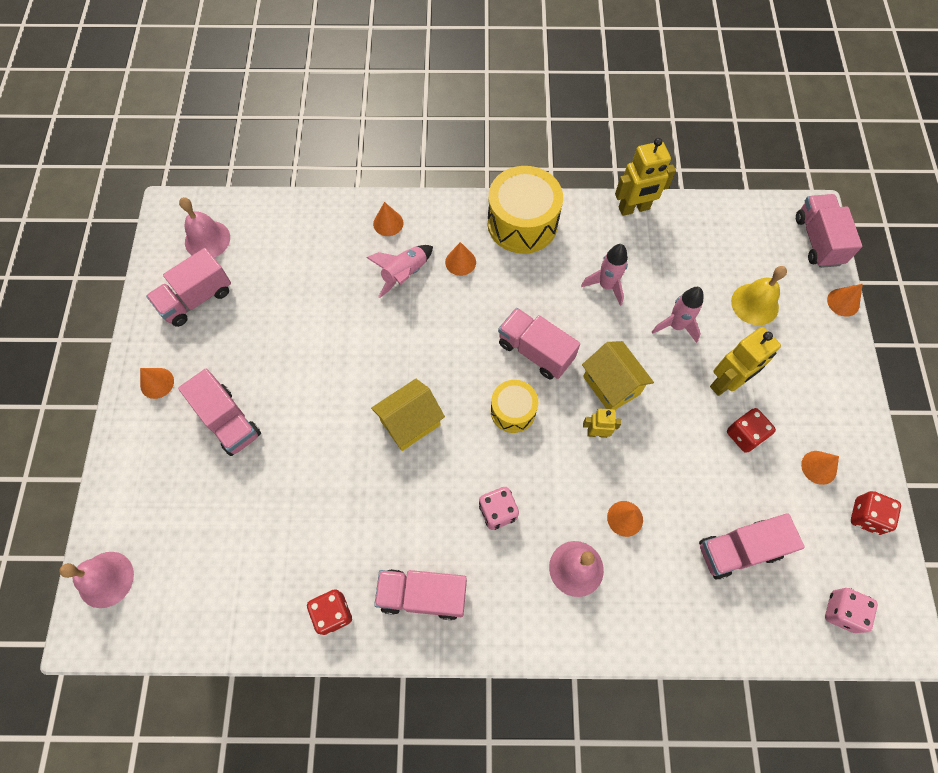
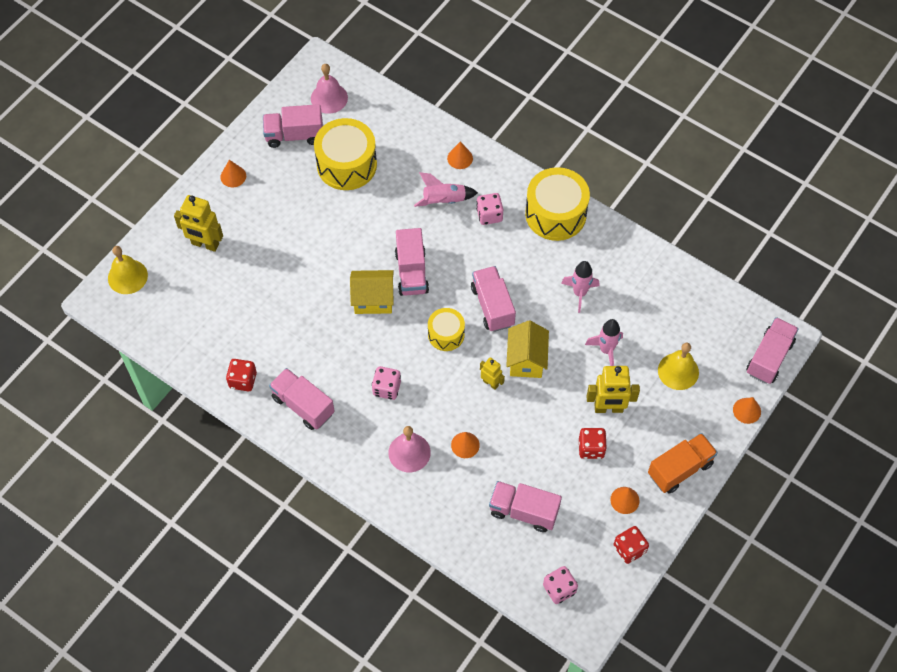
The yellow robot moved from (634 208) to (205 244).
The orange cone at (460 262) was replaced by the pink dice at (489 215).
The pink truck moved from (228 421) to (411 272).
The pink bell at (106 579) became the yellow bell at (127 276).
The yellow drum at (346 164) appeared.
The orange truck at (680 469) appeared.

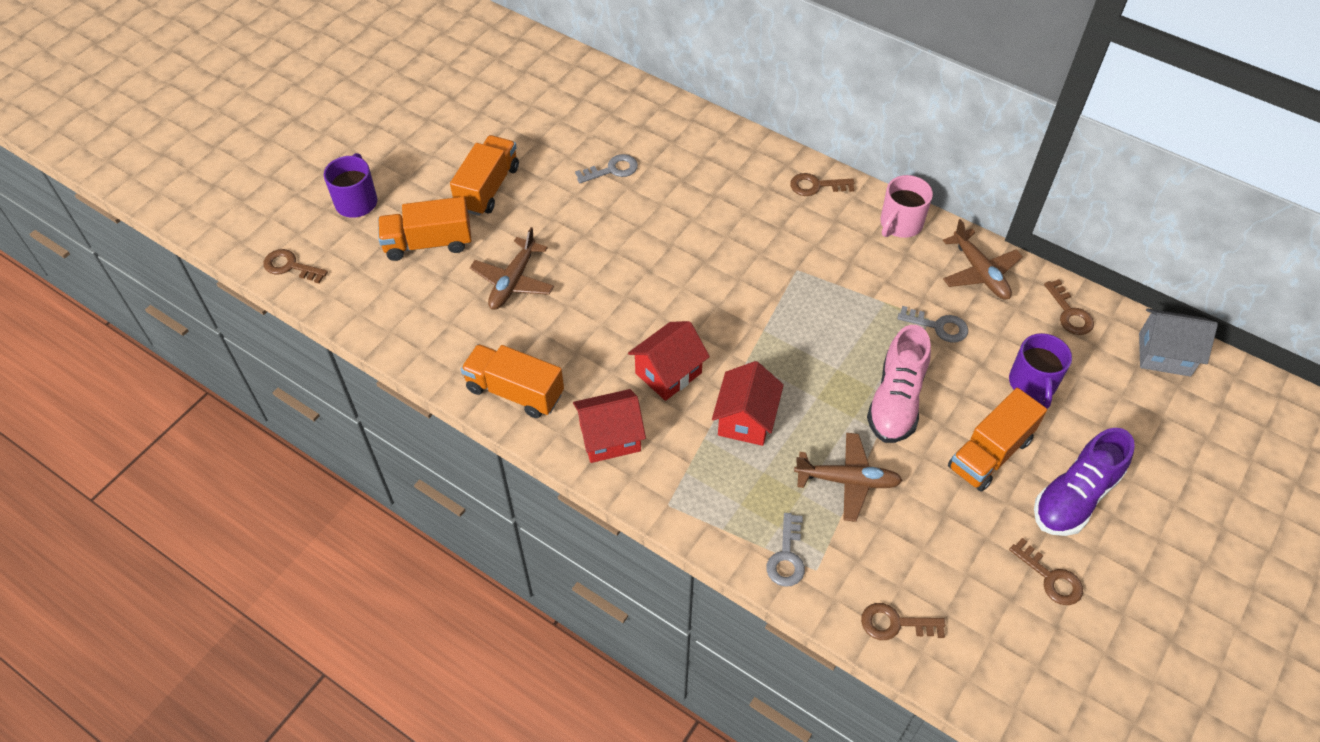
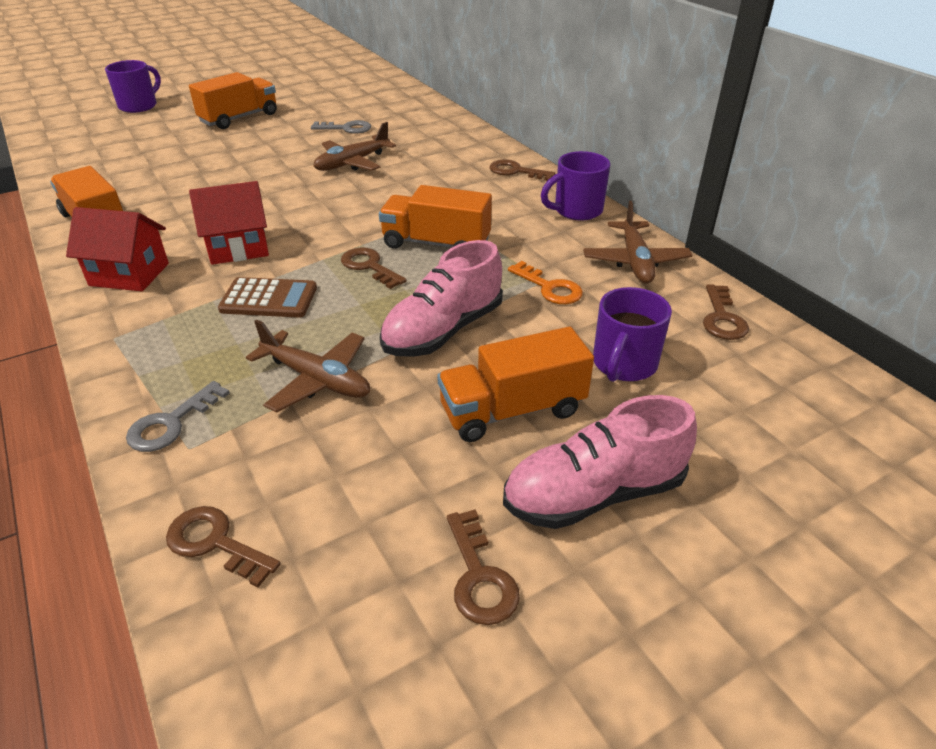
The pink mug at (900 224) became the purple mug at (576 210).
The orange truck moved from (428 243) to (436 244).
The brown plane moved from (513 281) to (352 163).
The brown key moved from (290 266) to (369 266).
The grey key at (938 326) became the orange key at (549 288).
The grey house at (1164 354) disappeared.
The red house at (745 419) was replaced by the brown calculator at (269 299).
The purple shoe at (1075 497) became the pink shoe at (593 494).

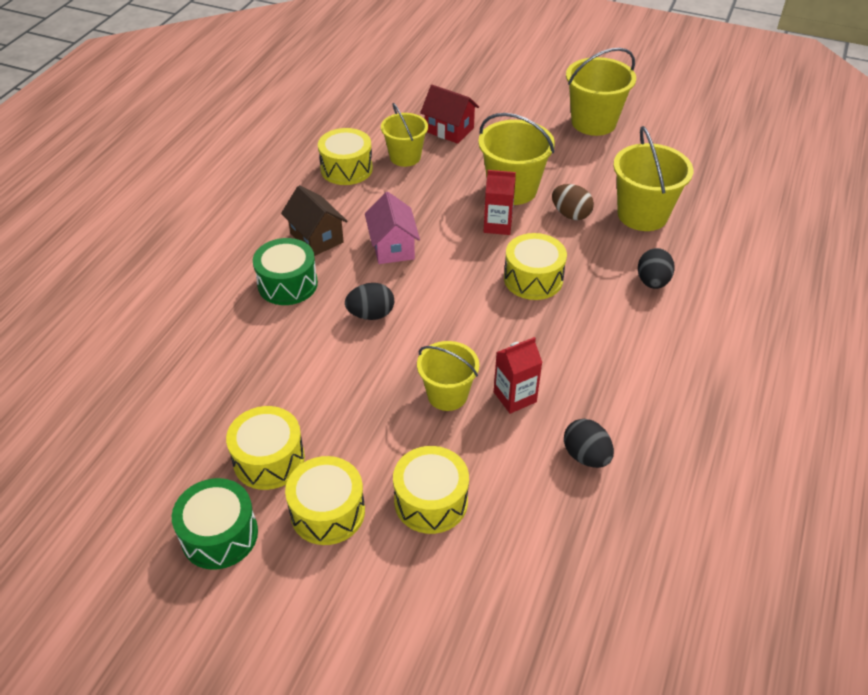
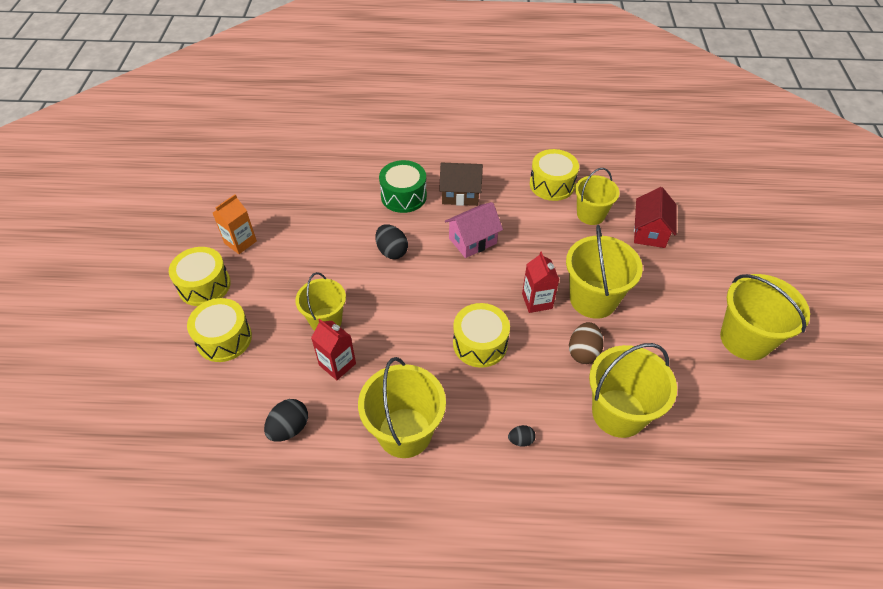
The brown house at (316 238) turned 60 degrees clockwise.
The black egg at (652 282) changed to 0.57 times the size.
The yellow drum at (269 459) was replaced by the orange carton at (240 242).
The green drum at (219 535) disappeared.
The yellow bucket at (405 432) appeared.

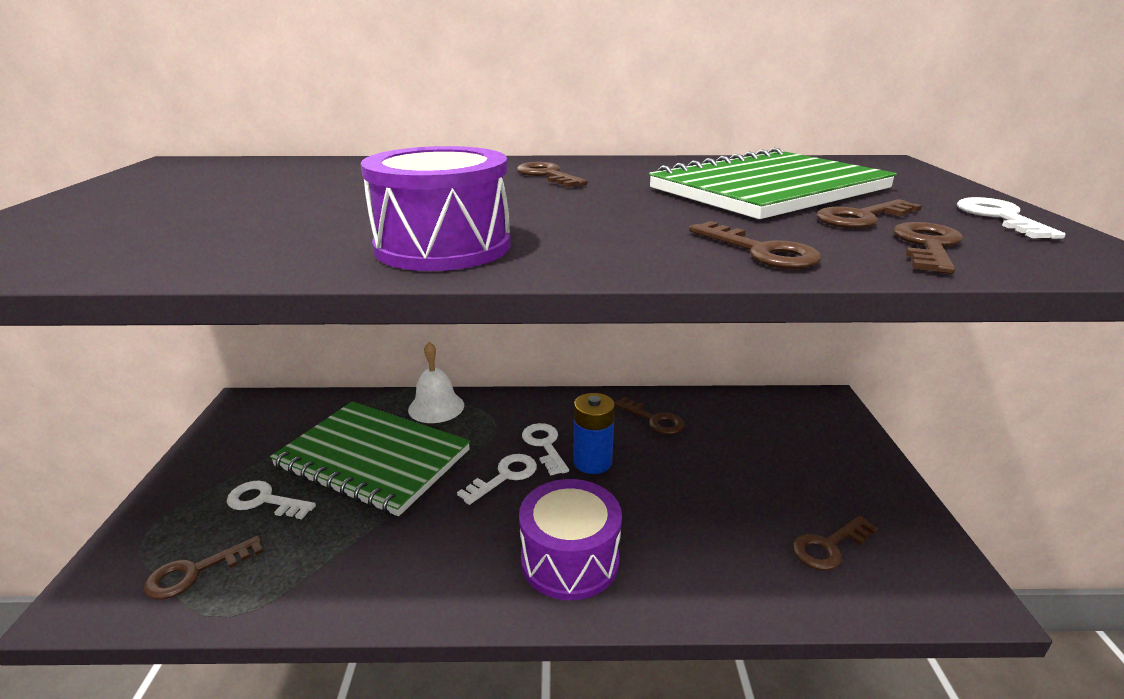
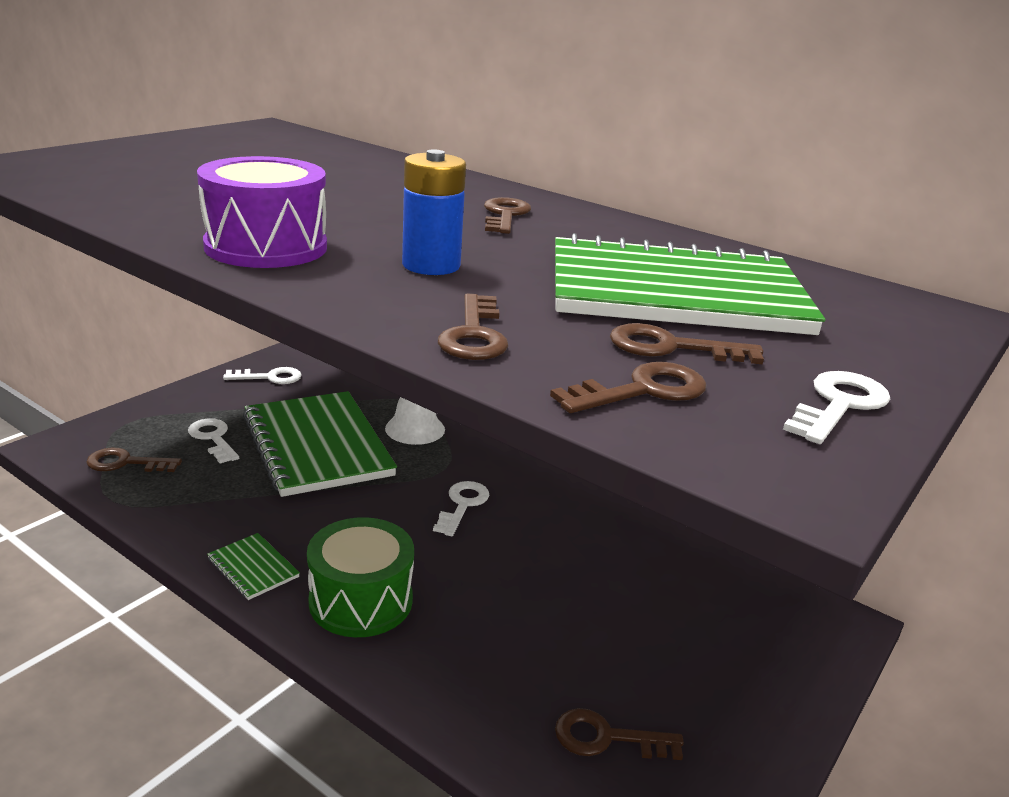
The blue battery moved from (592 462) to (431 265).
The brown key at (653 419) disappeared.
The white key moved from (504 476) to (269 377).
The purple drum at (570 559) became the green drum at (361 600).
The green notebook at (253 568) appeared.

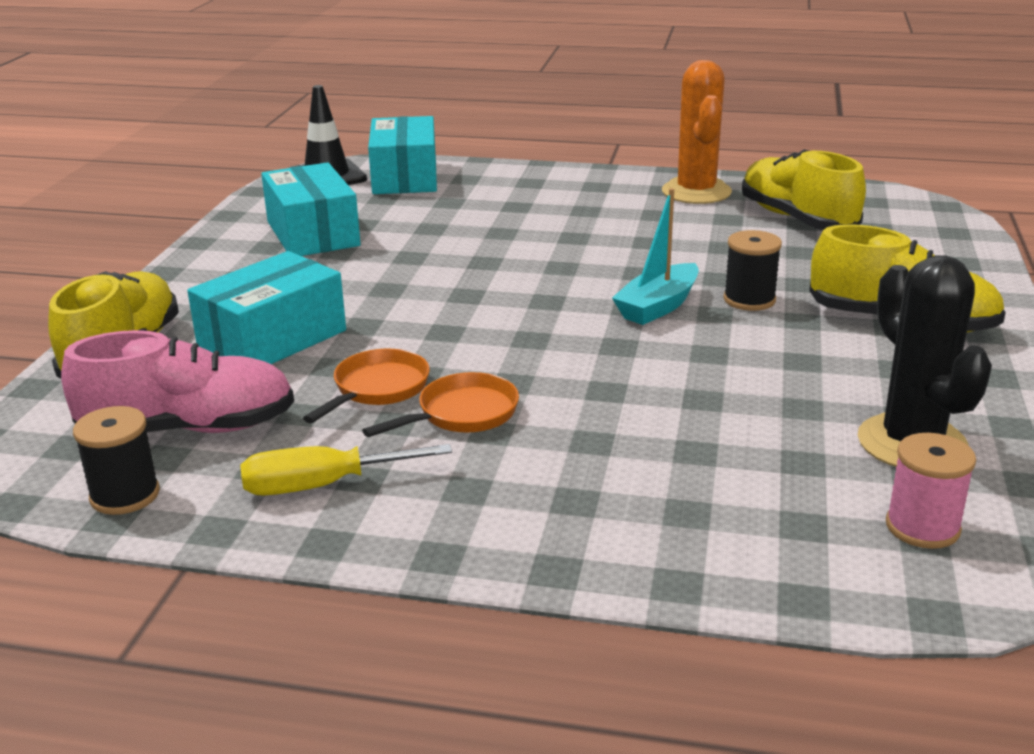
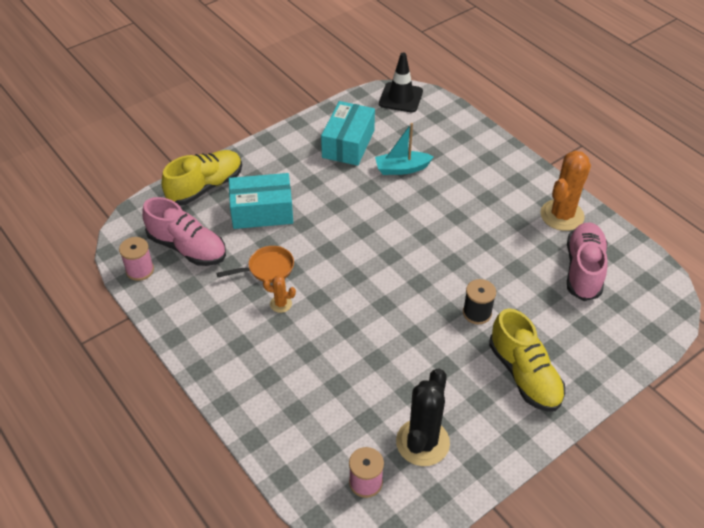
The turquoise box at (404 177) disappeared.
The yellow shoe at (797 219) became the pink shoe at (583 269).
The turquoise boat moved from (658 306) to (402 169).
The orange pan at (462 414) was replaced by the orange cactus at (281 304).
The black spool at (125 495) became the pink spool at (140 270).
The yellow screwdriver at (322 485) disappeared.

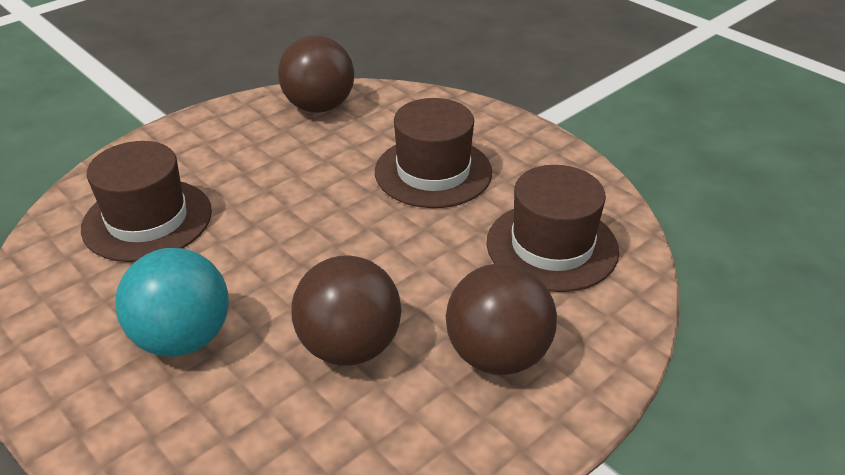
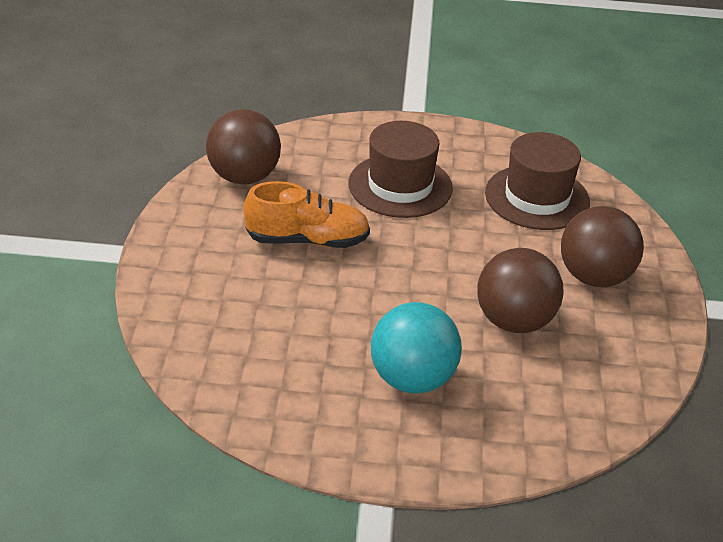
The brown hat at (147 220) disappeared.
The orange shoe at (307 240) appeared.

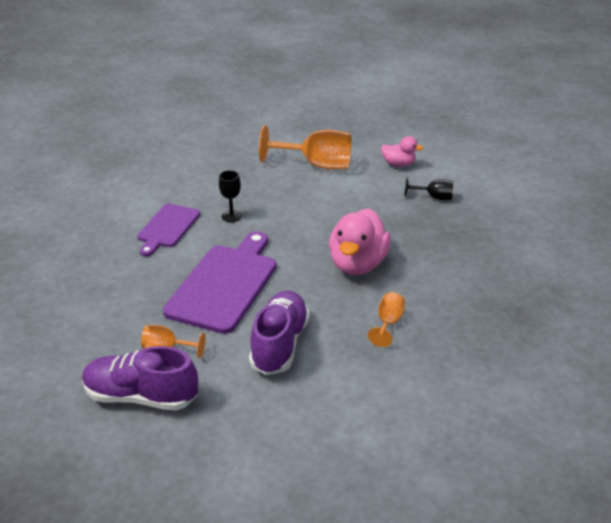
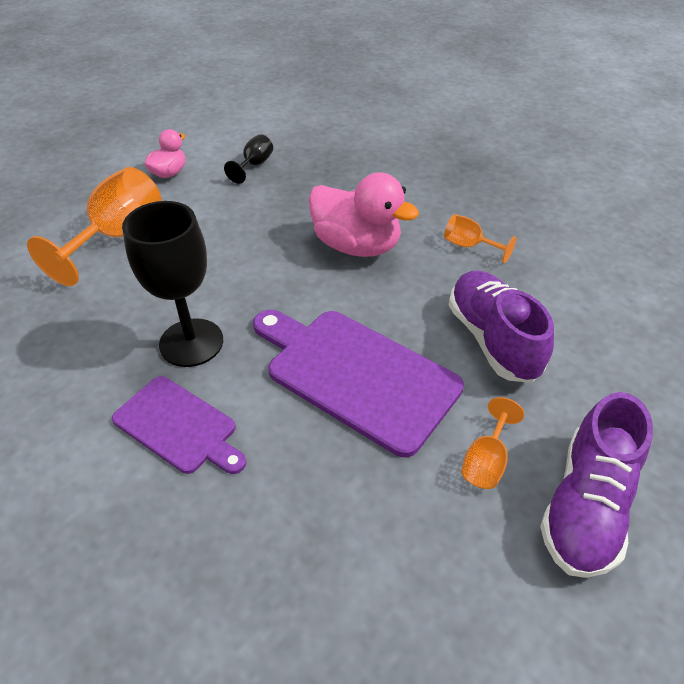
The black goblet at (231 216) changed to 1.98 times the size.
The purple shoe at (279 344) turned 45 degrees clockwise.

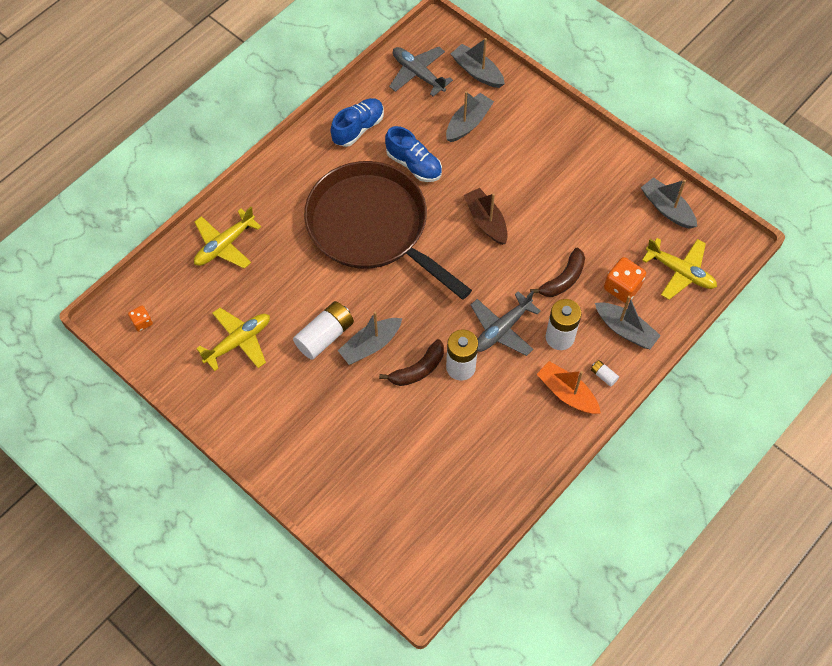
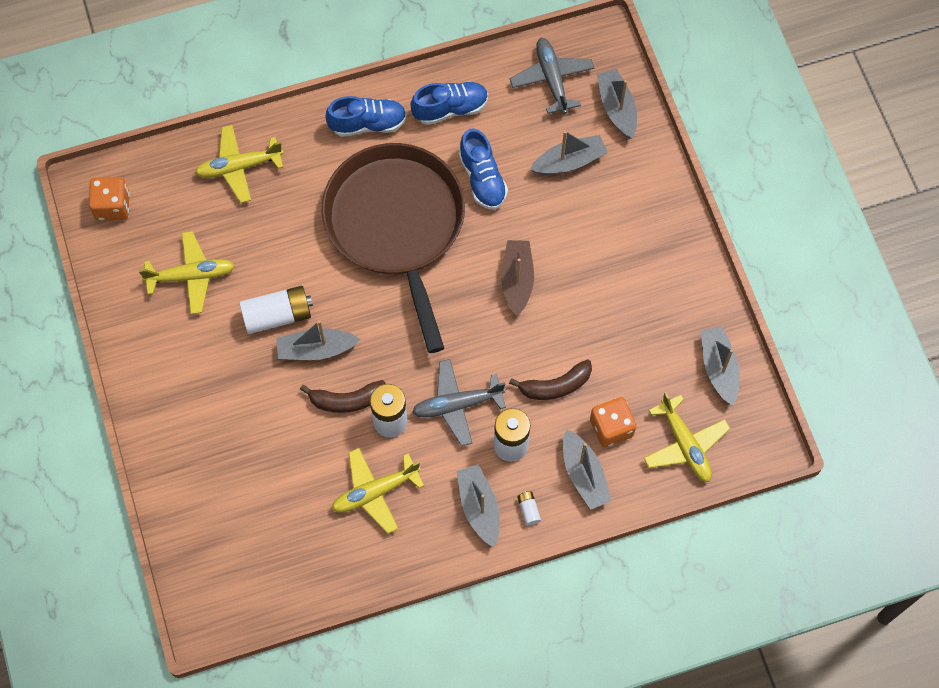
The orange dice at (142 322) changed to 1.74 times the size.
The orange boat at (567 393) became the grey boat at (479 507).
The blue shoe at (368 124) appeared.
The yellow plane at (375 492) appeared.

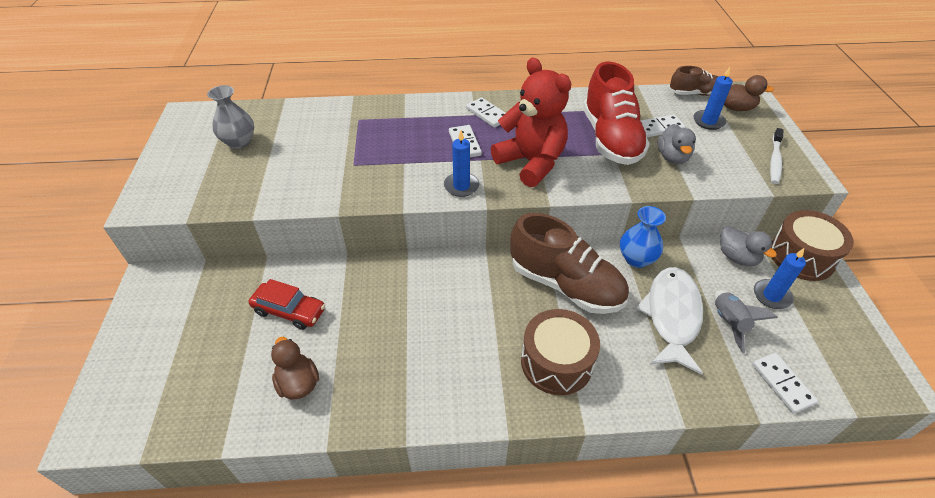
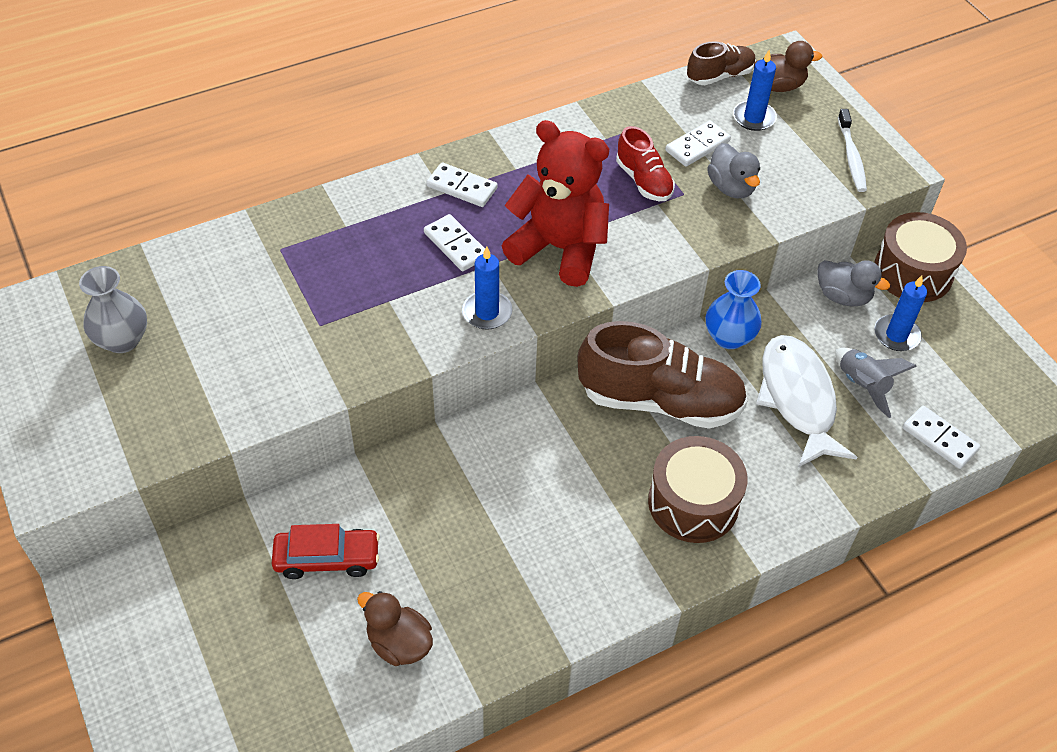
The red shoe at (610 139) changed to 0.53 times the size.

